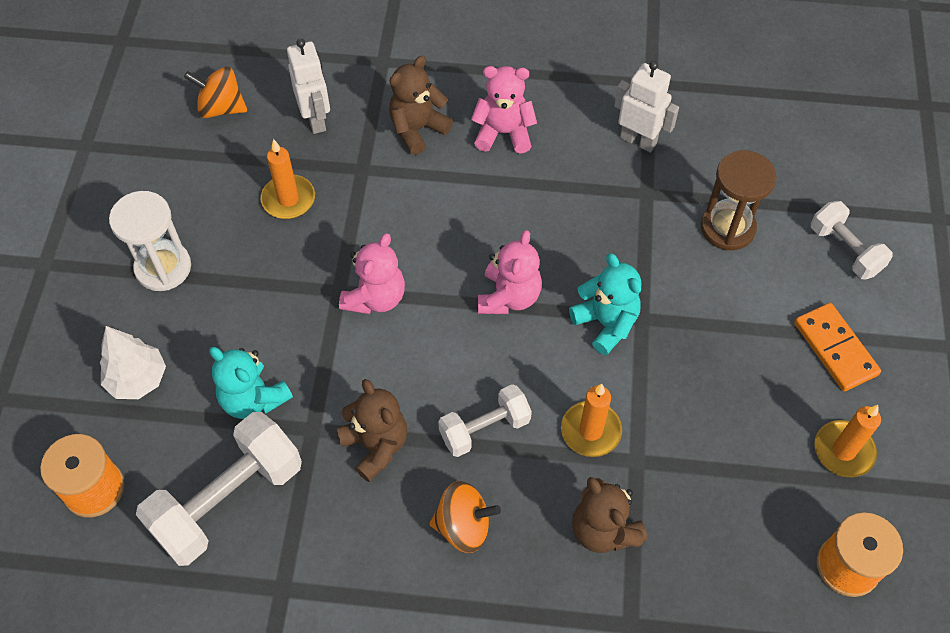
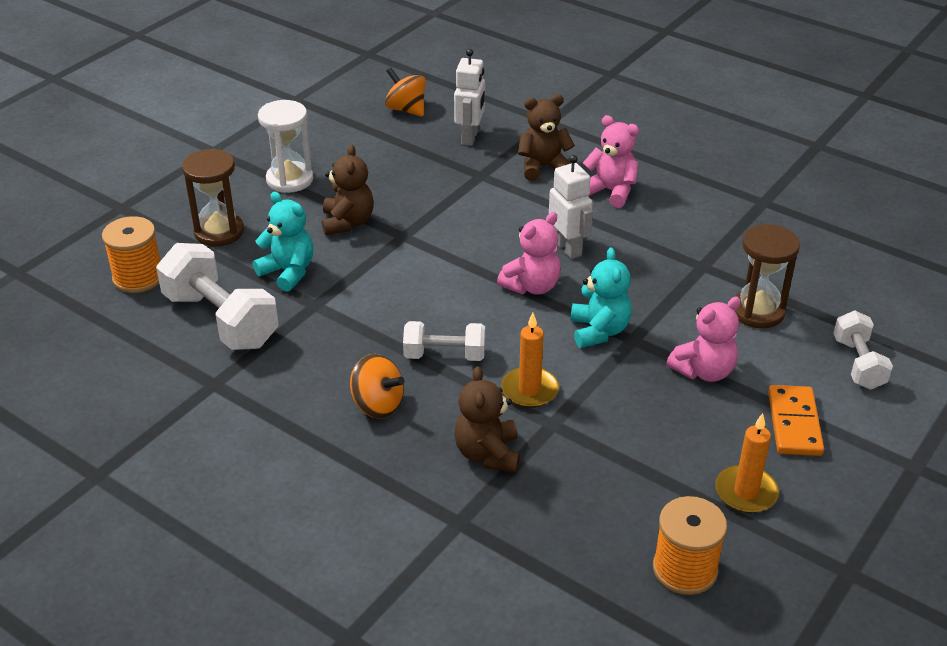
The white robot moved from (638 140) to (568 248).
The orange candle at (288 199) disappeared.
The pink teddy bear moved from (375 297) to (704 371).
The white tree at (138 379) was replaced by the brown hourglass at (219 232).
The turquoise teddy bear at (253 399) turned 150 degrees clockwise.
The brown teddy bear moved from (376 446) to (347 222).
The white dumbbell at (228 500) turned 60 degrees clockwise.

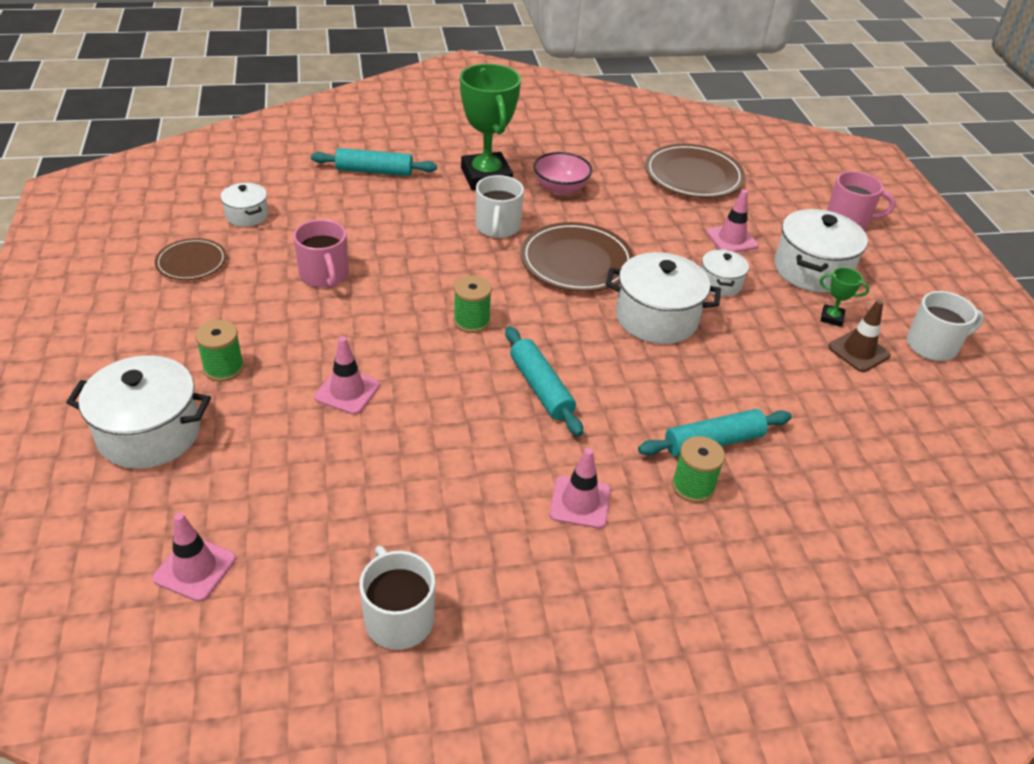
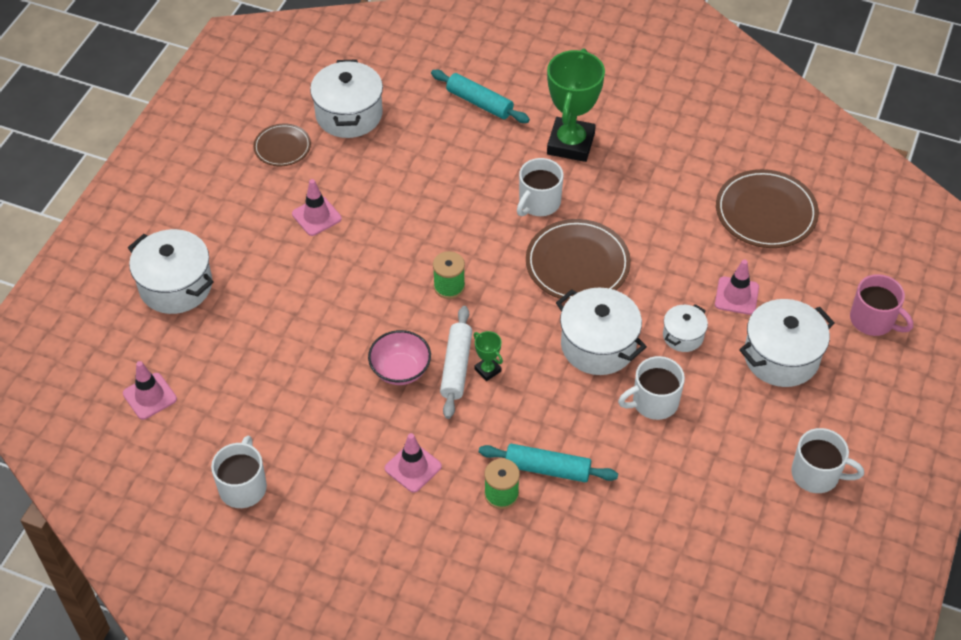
The pink bowl moved from (560 188) to (400 370).
The white pot at (247 215) changed to 1.83 times the size.
The pink mug at (324 275) disappeared.
The green trophy moved from (831 318) to (487 370).
The brown traffic cone at (858 351) disappeared.
The green spool at (224 368) disappeared.
The turquoise rolling pin at (541 388) became the white rolling pin at (456 367).
The pink traffic cone moved from (347 391) to (316 216).
The white mug at (654 402) appeared.

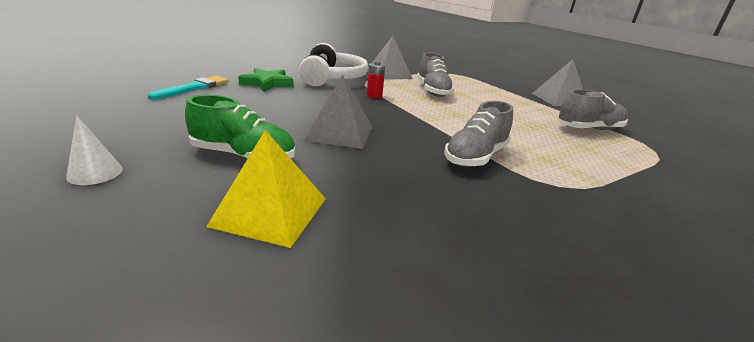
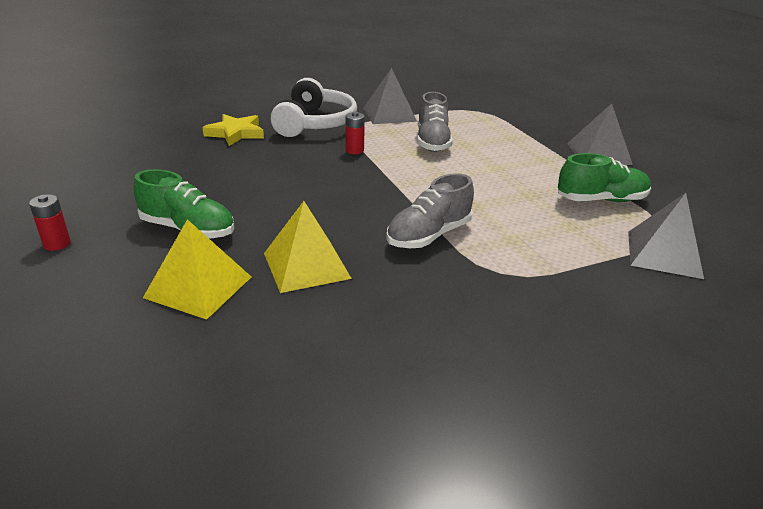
The green star at (267 83) became the yellow star at (236 133).
The grey pyramid moved from (340 133) to (664 254).
The turquoise brush at (194 88) disappeared.
The grey shoe at (588 129) became the green shoe at (601 200).
The white cone at (95 173) was replaced by the red battery at (57 244).
The yellow pyramid at (306 265) appeared.

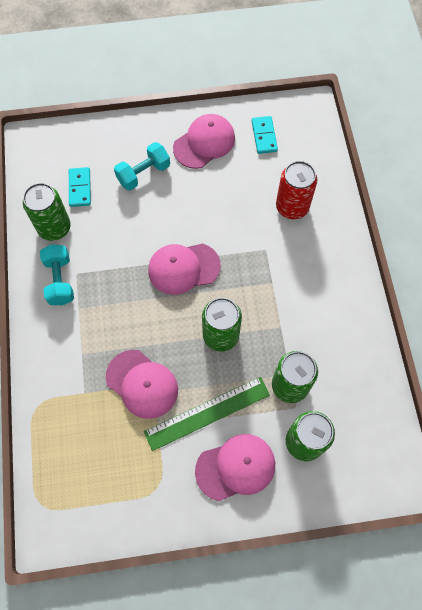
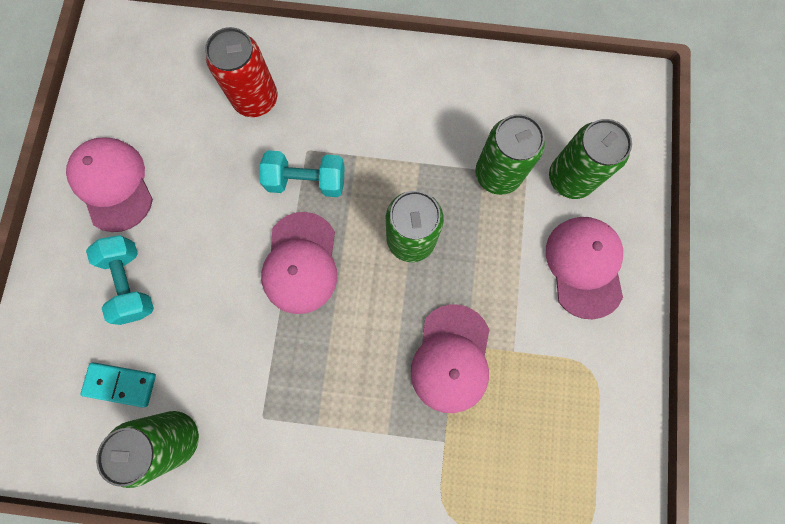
The turquoise domino at (264 136) disappeared.
The turquoise dumbbell moved from (60 280) to (306 181).
The pink cap at (142 384) turned 135 degrees clockwise.
The green ruler at (207 413) disappeared.

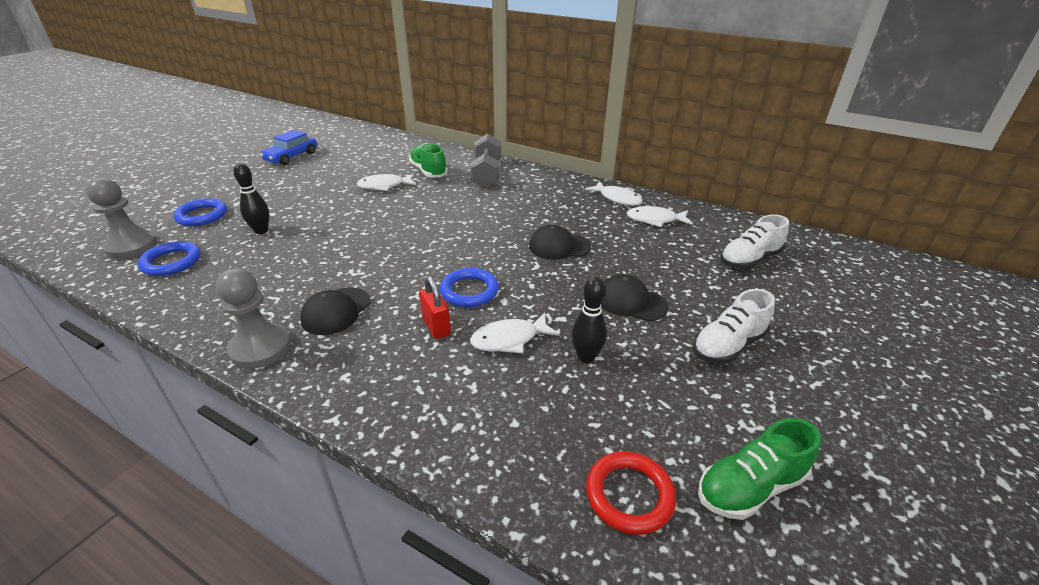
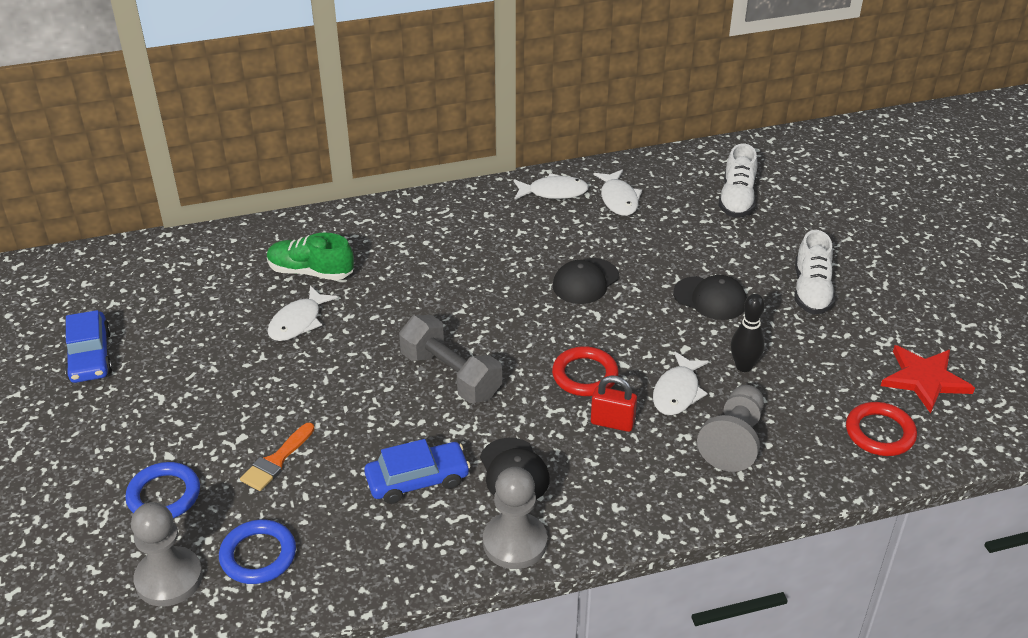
The grey dumbbell moved from (486 174) to (451 375).
The black bowling pin at (261 231) was replaced by the orange brush at (276 461).
The white fish at (655 220) turned 60 degrees counterclockwise.
The blue ring at (469 291) became the red ring at (585 375).
The black cap at (631 302) turned 135 degrees counterclockwise.
The green shoe at (750 487) was replaced by the red star at (924 379).
The grey pawn at (733 440) appeared.
The blue car at (417 480) appeared.

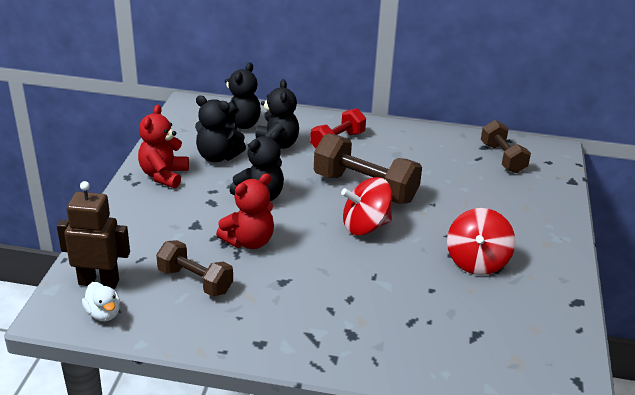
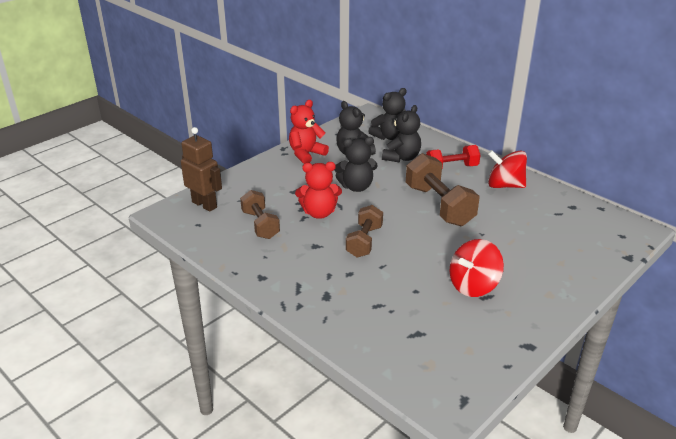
The brown dumbbell moved from (502 158) to (364 241).
The red spinning top moved from (365 226) to (504 185).
The white duck at (103 314) disappeared.

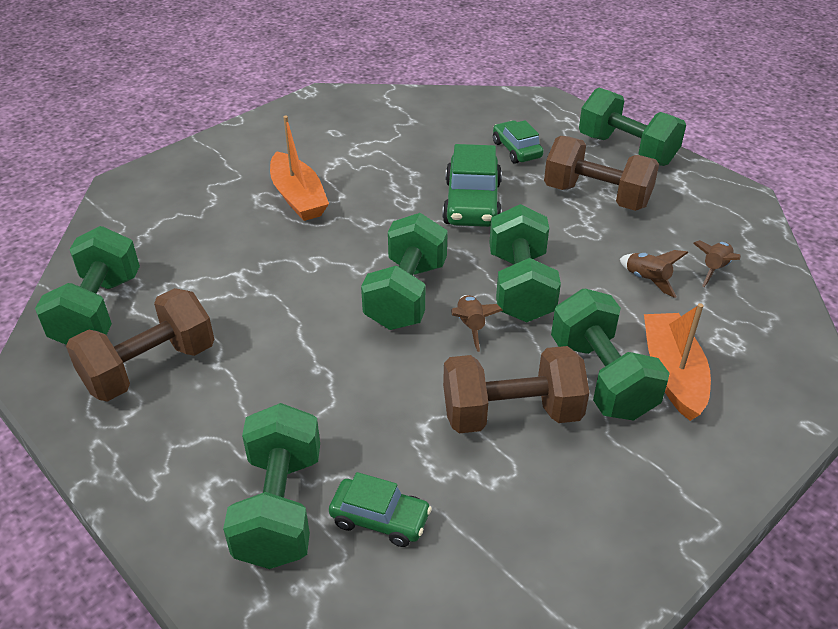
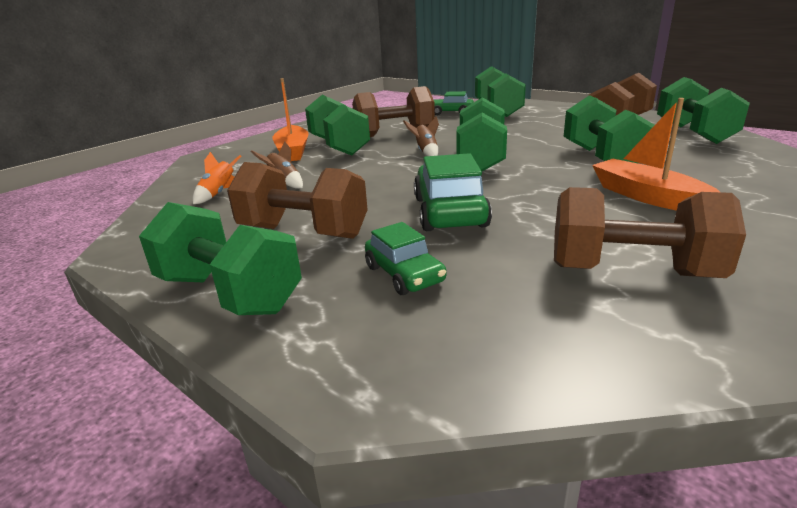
The green dumbbell moved from (520 287) to (602 158).
The brown rocket at (714 269) became the orange rocket at (219 194).
The brown dumbbell at (632 272) appeared.

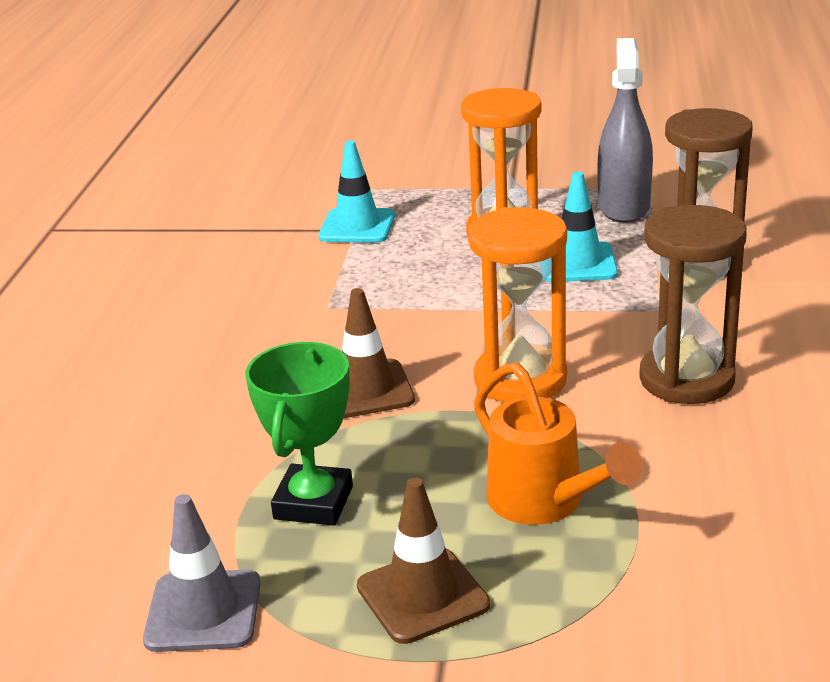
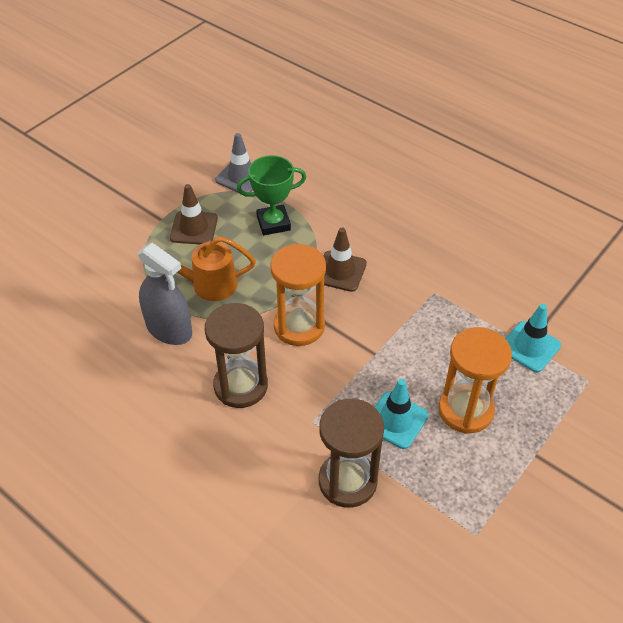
The grey spray bottle moved from (623 207) to (169 329).
The green trophy at (313 503) turned 60 degrees counterclockwise.

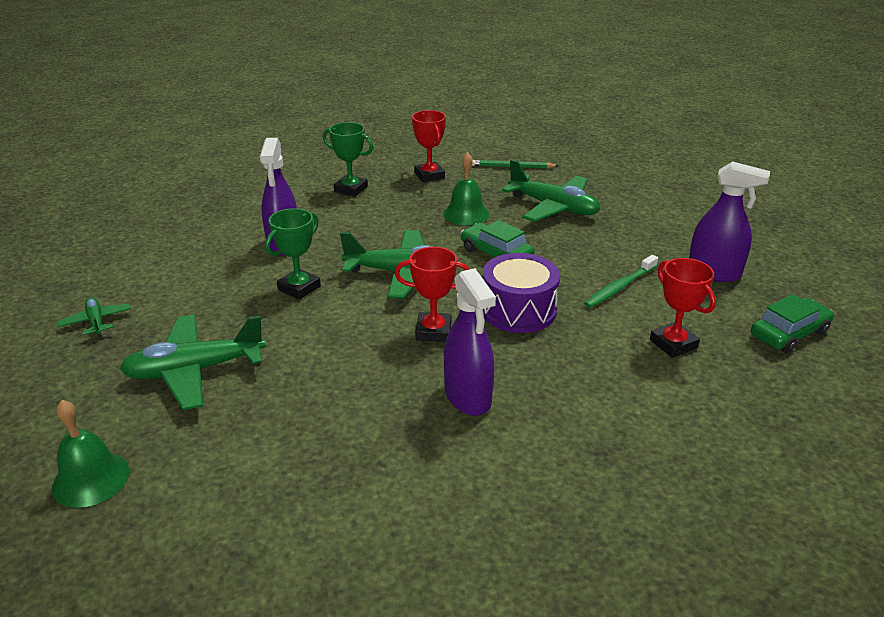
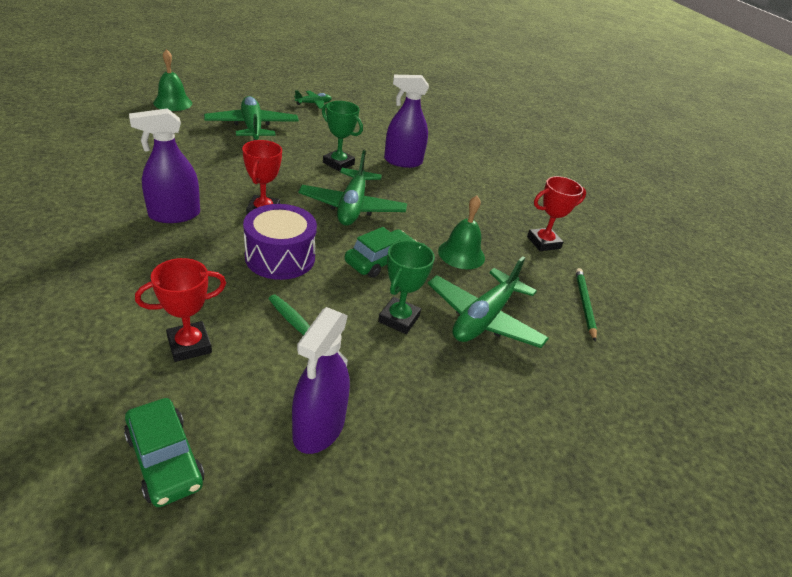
The green trophy moved from (351 189) to (399 319).

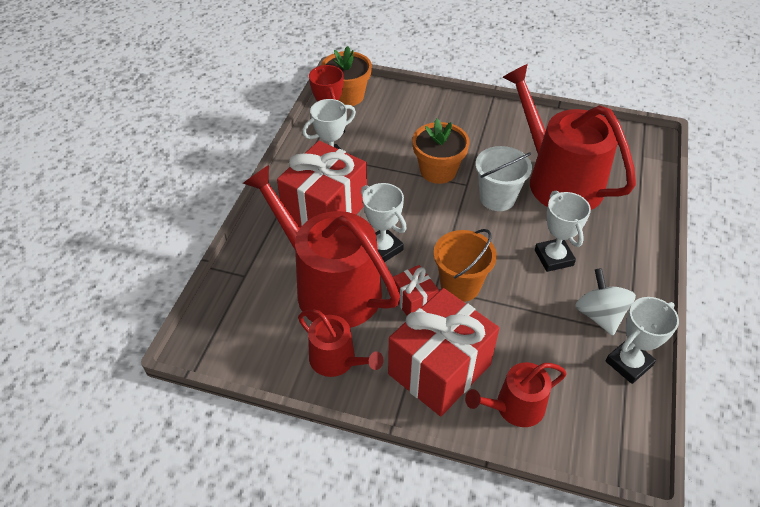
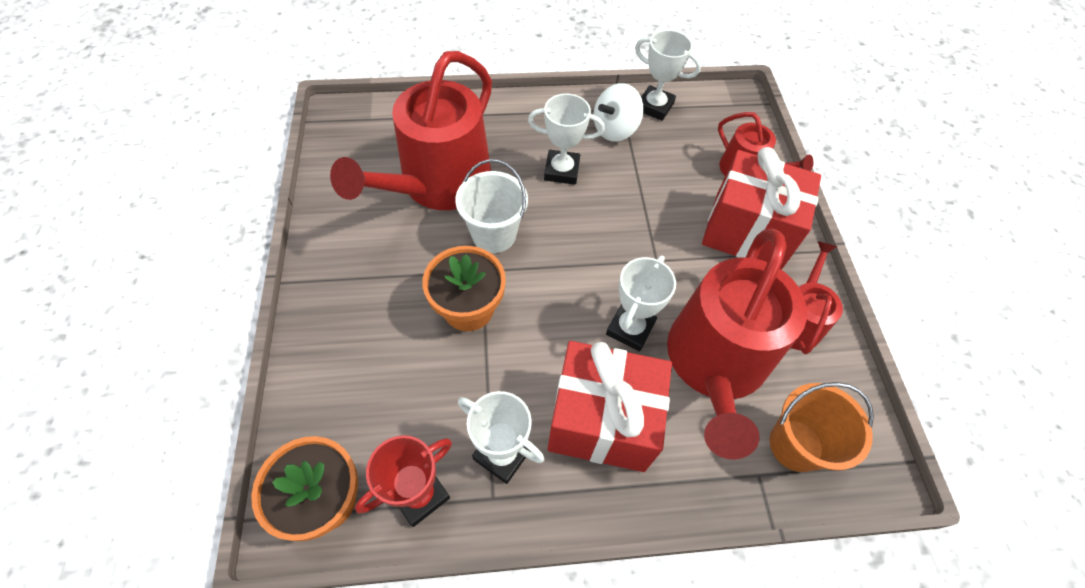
The white trophy at (553 258) turned 45 degrees clockwise.
The orange bucket moved from (460 286) to (796 445).
The red gift at (414 301) disappeared.

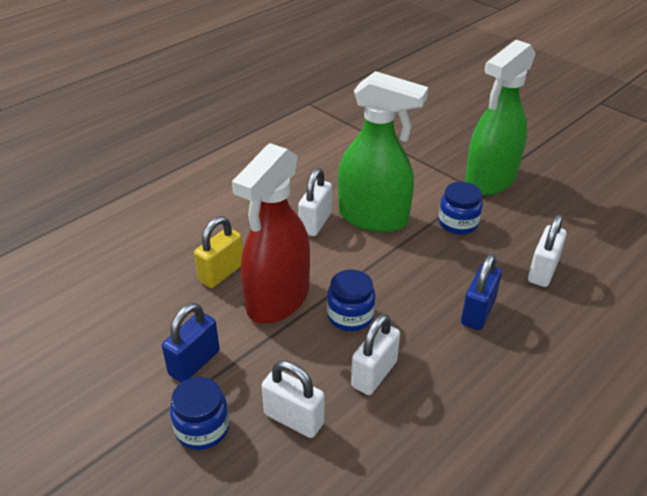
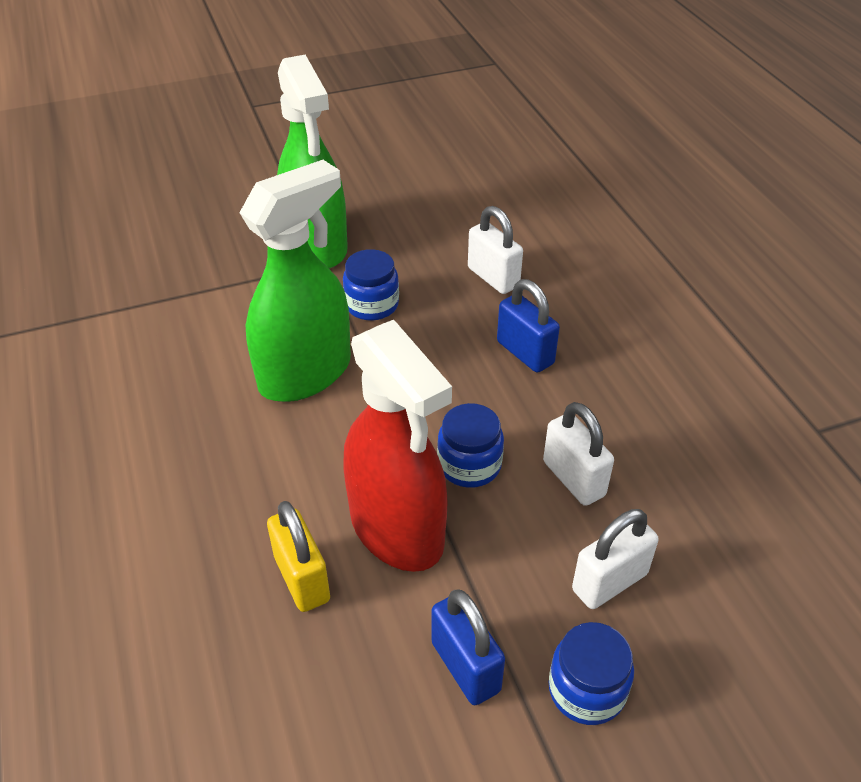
The white padlock at (315 223) disappeared.

